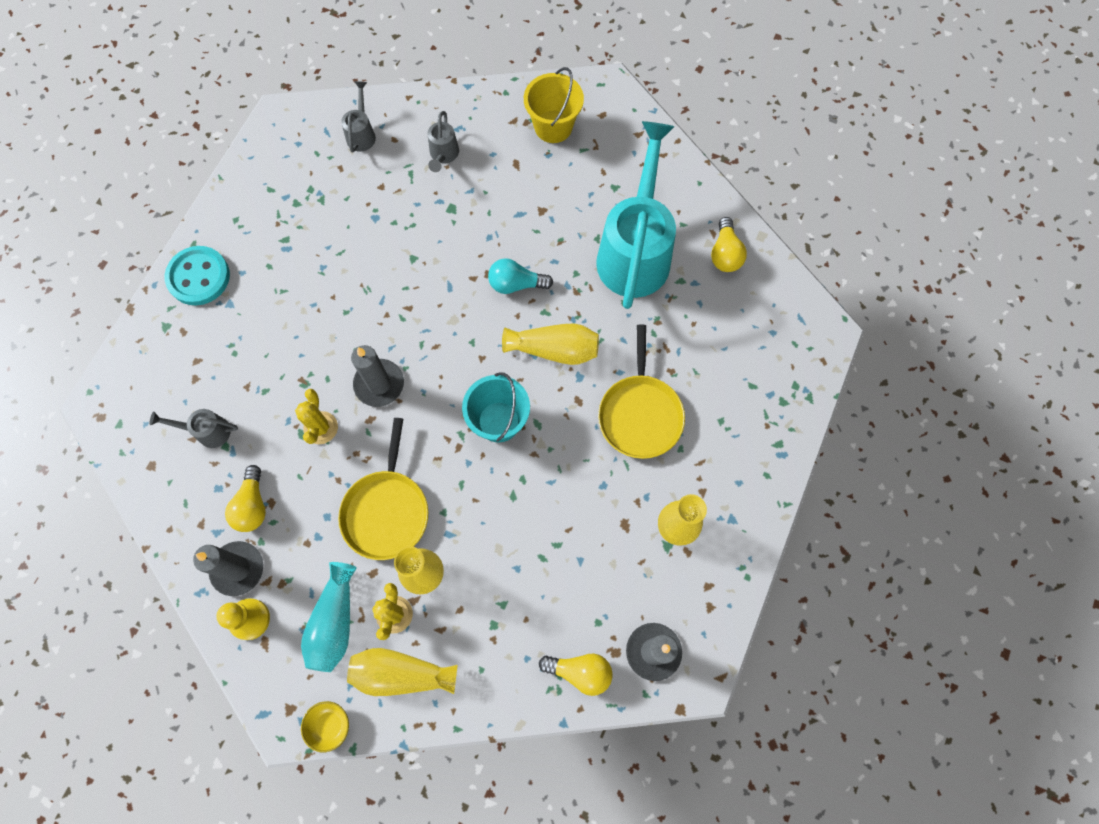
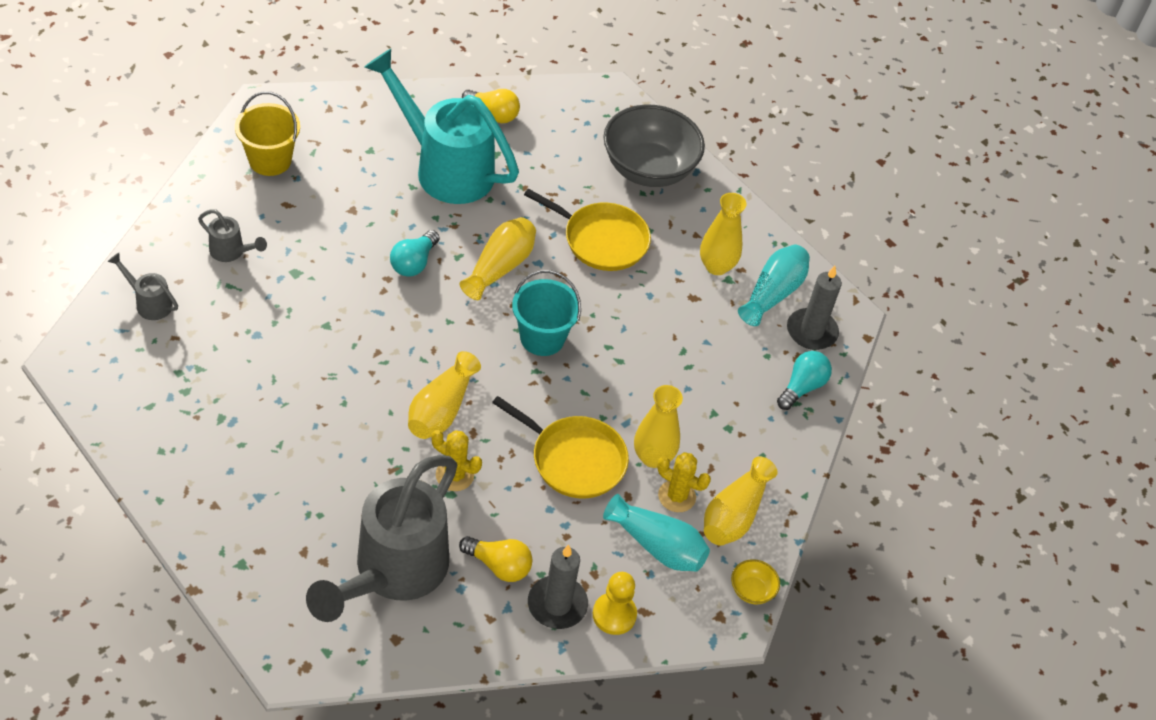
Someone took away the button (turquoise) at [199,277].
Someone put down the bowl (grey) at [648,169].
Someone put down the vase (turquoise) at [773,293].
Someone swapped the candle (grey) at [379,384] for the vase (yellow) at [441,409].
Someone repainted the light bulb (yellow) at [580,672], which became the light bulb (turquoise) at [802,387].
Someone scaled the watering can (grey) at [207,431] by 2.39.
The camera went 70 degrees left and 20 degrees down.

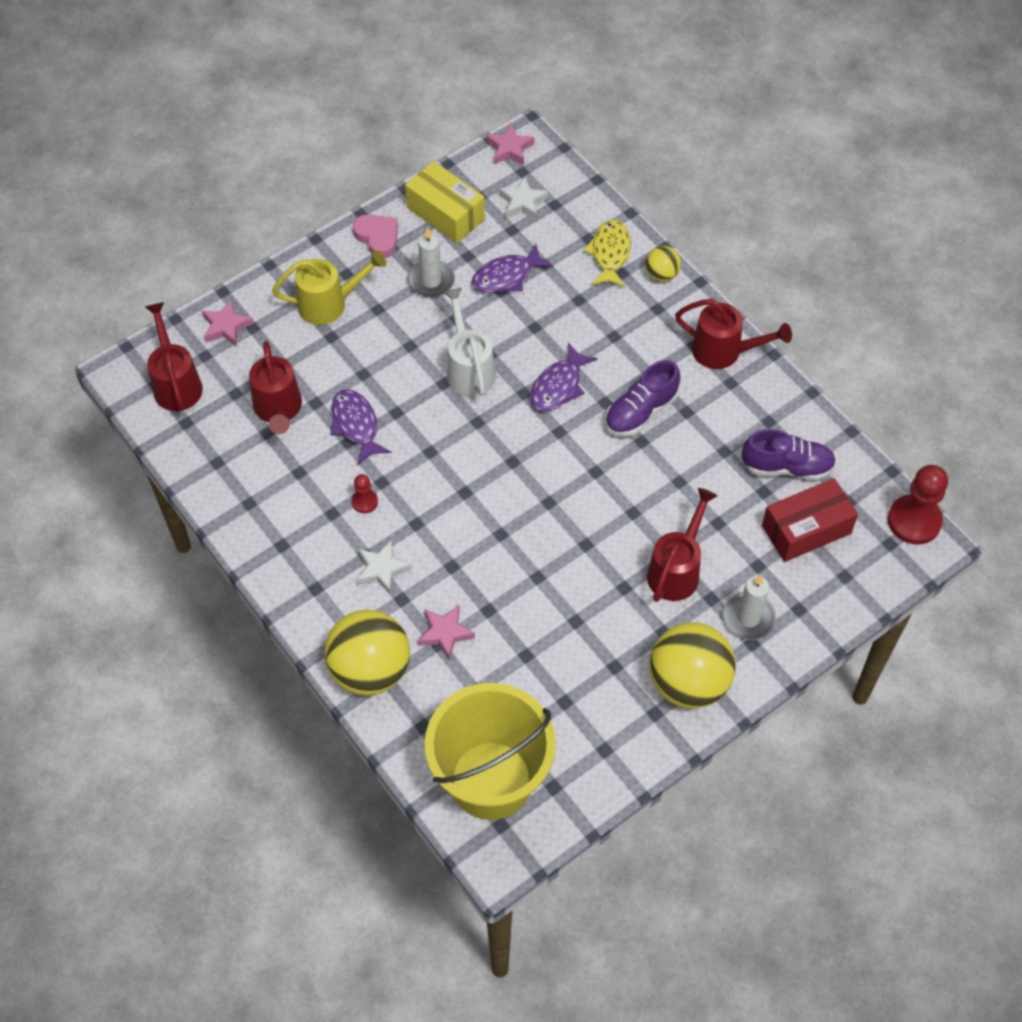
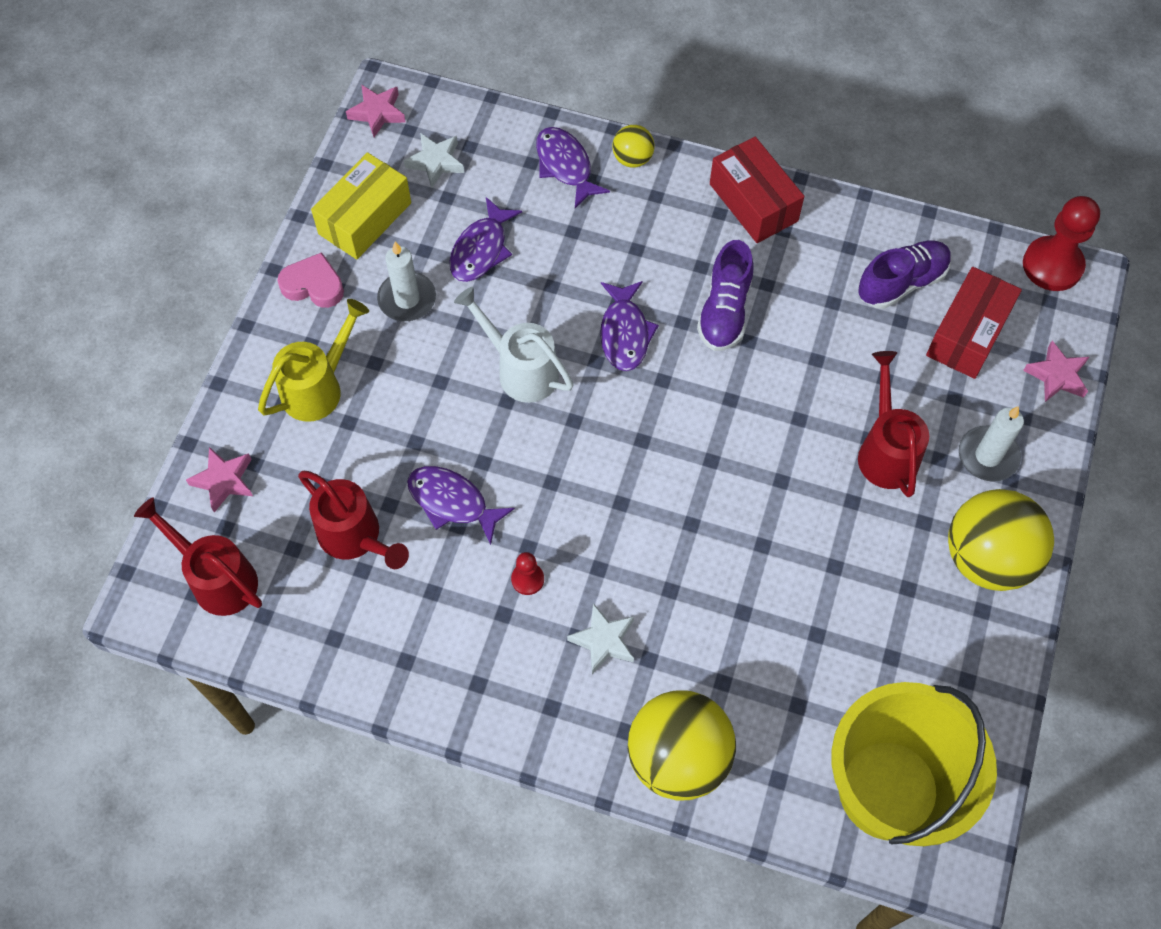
Someone carried the star (pink) from [445,633] to [1056,375].
Someone swapped the watering can (red) at [724,351] for the box (red) at [753,202].
Someone repainted the fish (yellow) at [610,253], which became the fish (purple) at [565,166].
Someone rotated the box (yellow) at [445,213] by 60 degrees counterclockwise.
The camera went 35 degrees left and 5 degrees up.

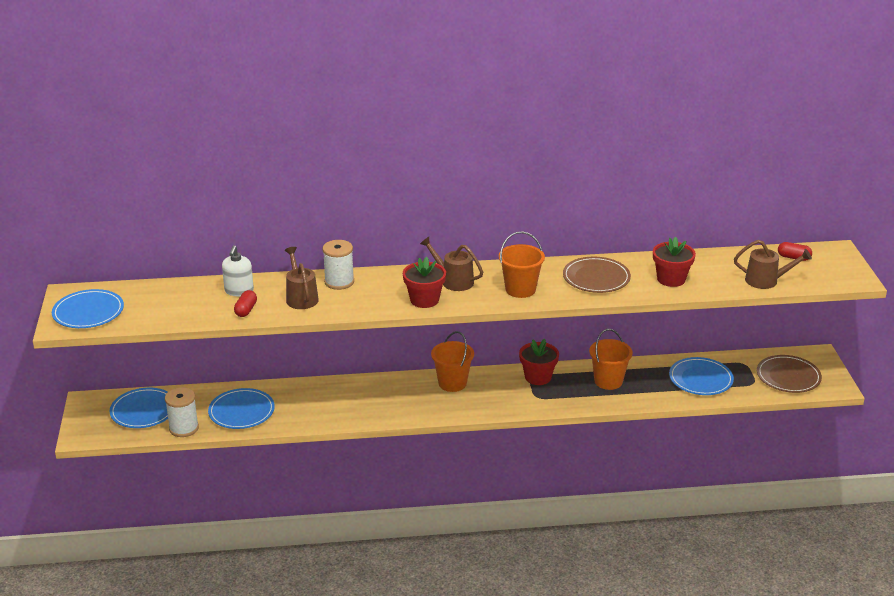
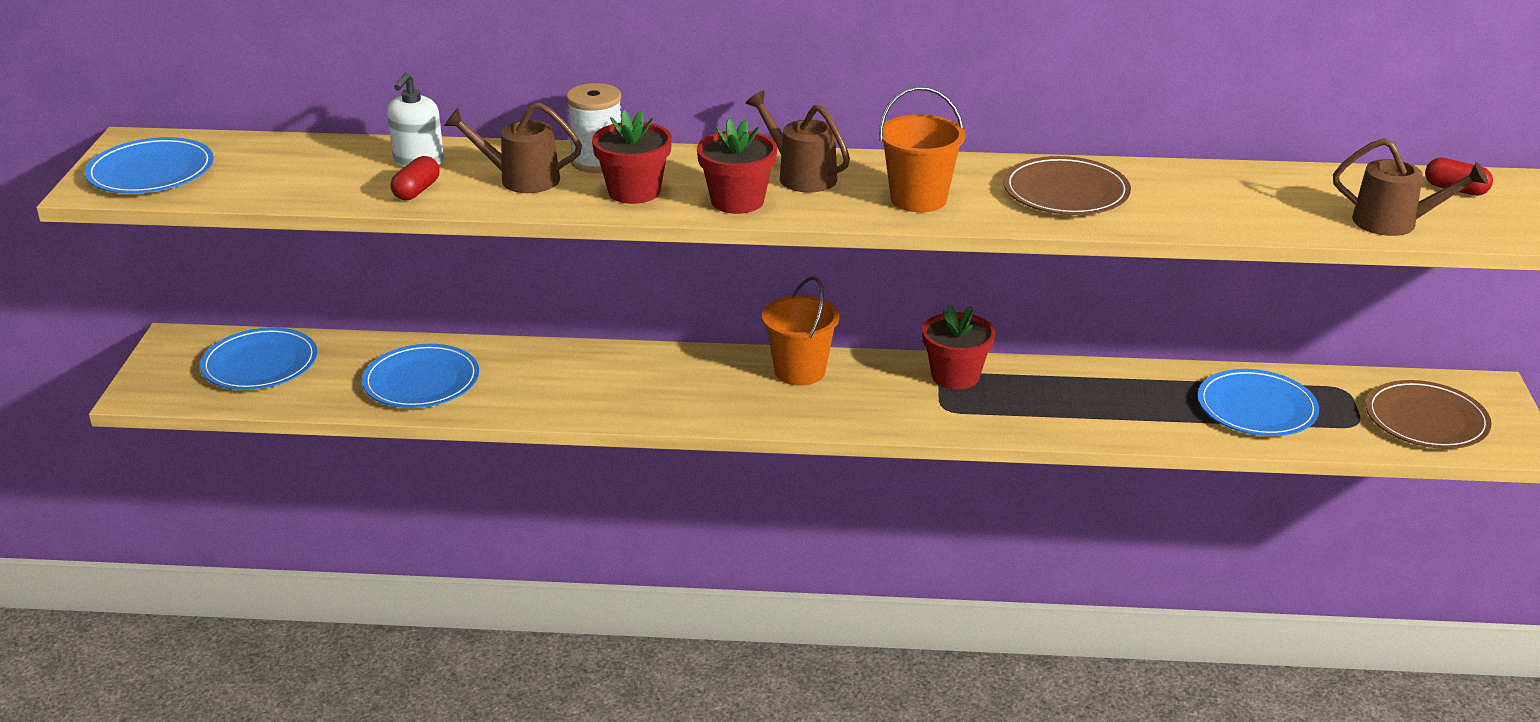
Someone took away the spool (white) at [184,428].
Someone took away the bucket (orange) at [608,381].
Someone carried the flower pot (red) from [671,279] to [634,191].
Someone rotated the watering can (brown) at [301,297] by 75 degrees counterclockwise.
The camera went 10 degrees right and 0 degrees up.

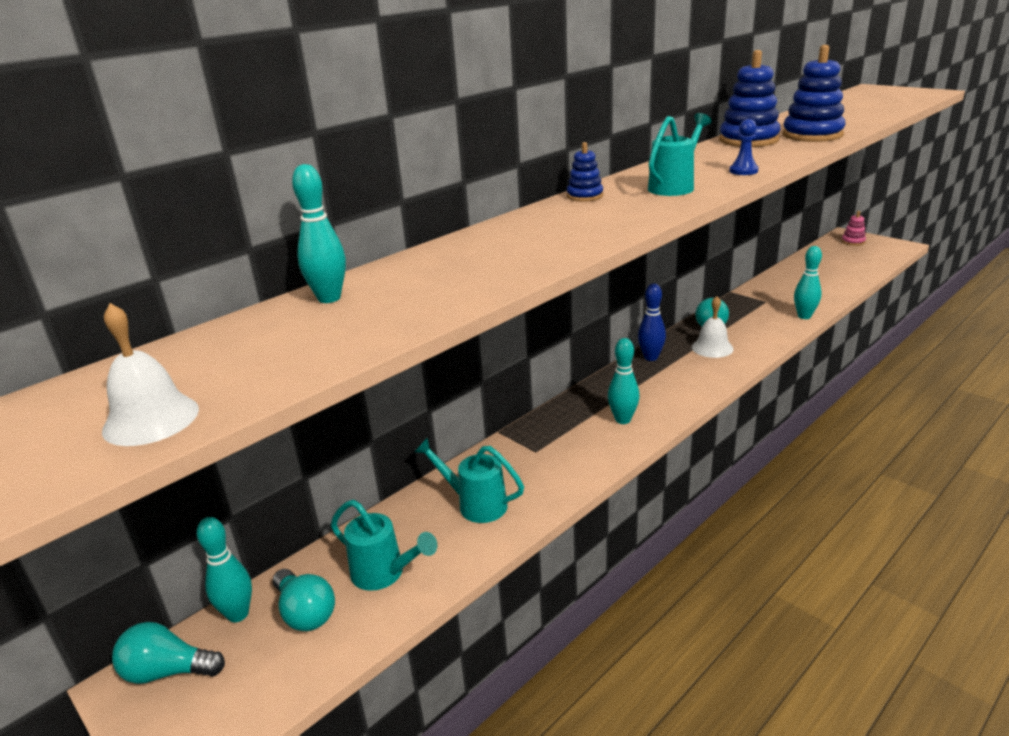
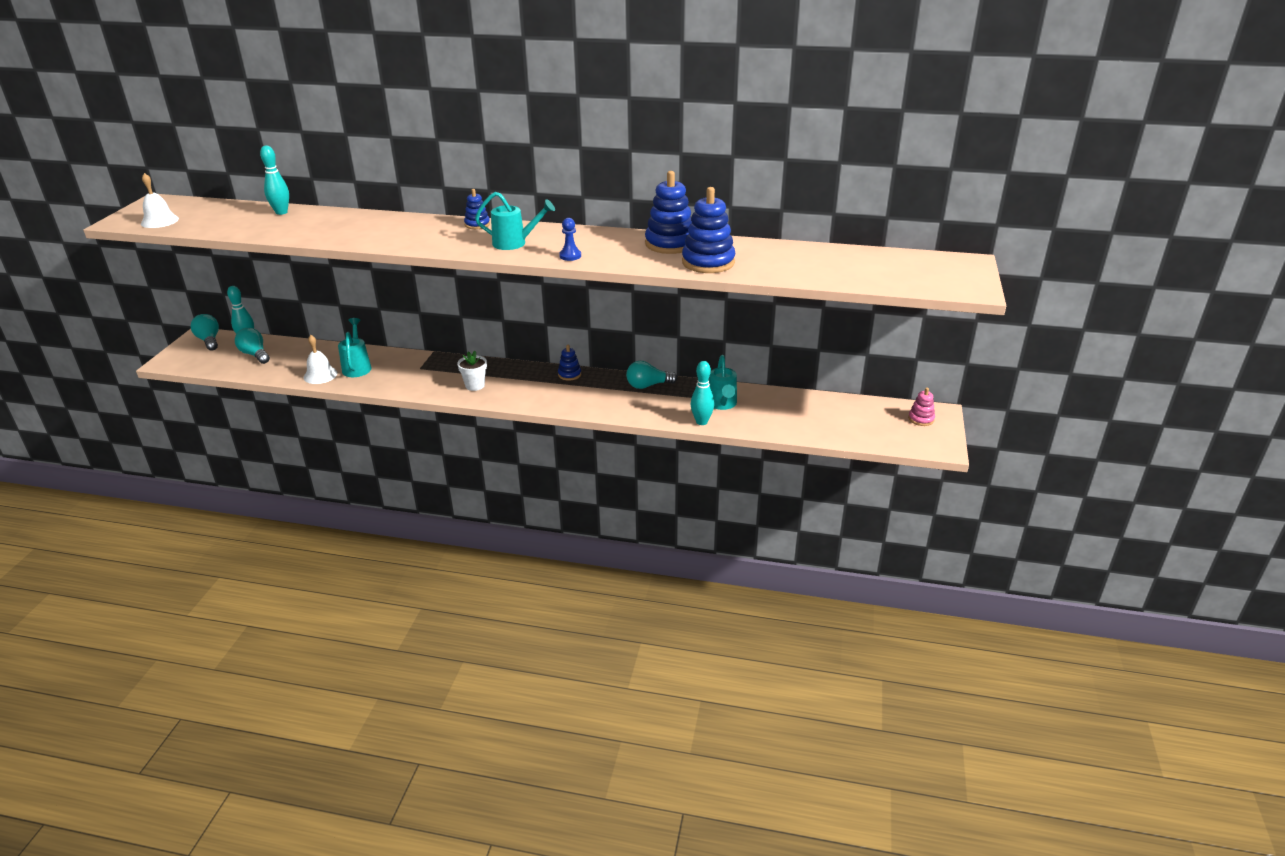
Someone carried the watering can (turquoise) from [384,574] to [722,404].
Someone carried the bell (white) from [712,348] to [320,375].
Someone swapped the bowling pin (turquoise) at [623,420] for the flower pot (white) at [475,385].
Someone swapped the bowling pin (blue) at [651,357] for the stacking toy (blue) at [569,374].
Someone rotated the light bulb (turquoise) at [305,613] by 120 degrees clockwise.
The camera went 55 degrees right and 5 degrees up.

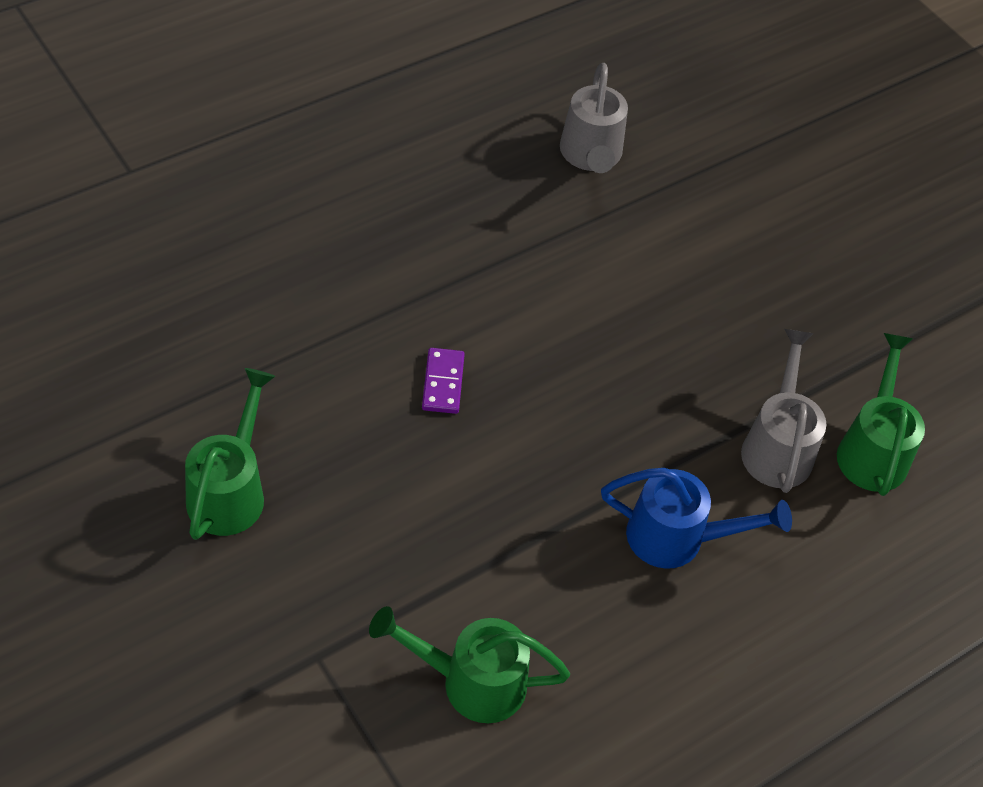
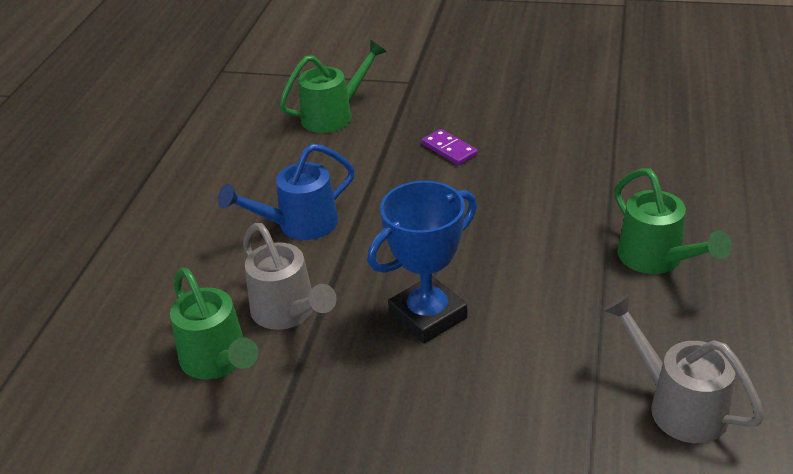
Someone put down the trophy (blue) at [428,316].
Someone carried the watering can (green) from [230,491] to [656,259].
Someone carried the domino (purple) from [443,383] to [449,149].
The camera went 145 degrees right and 15 degrees down.

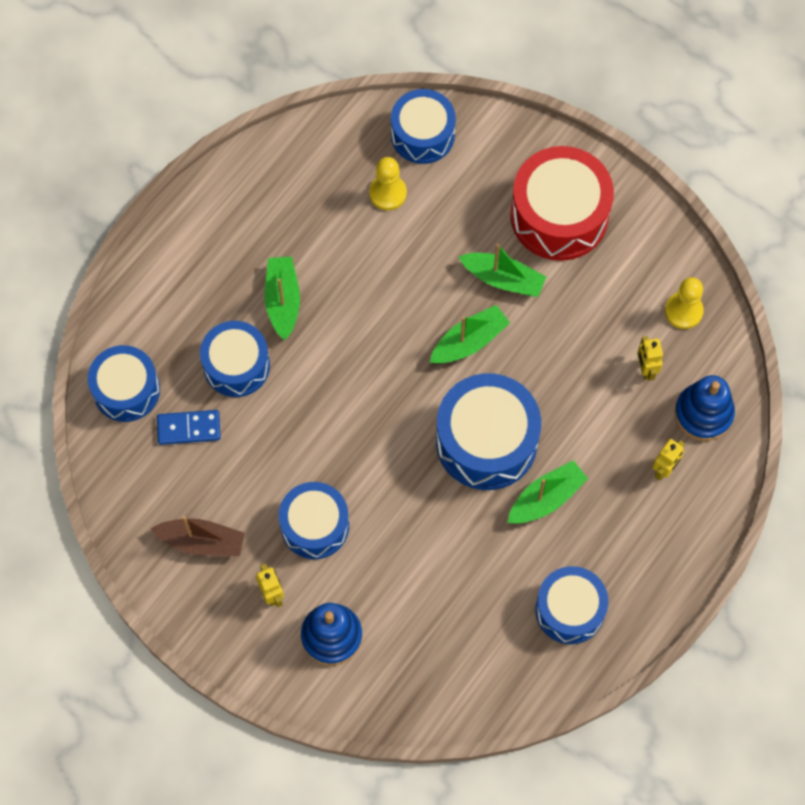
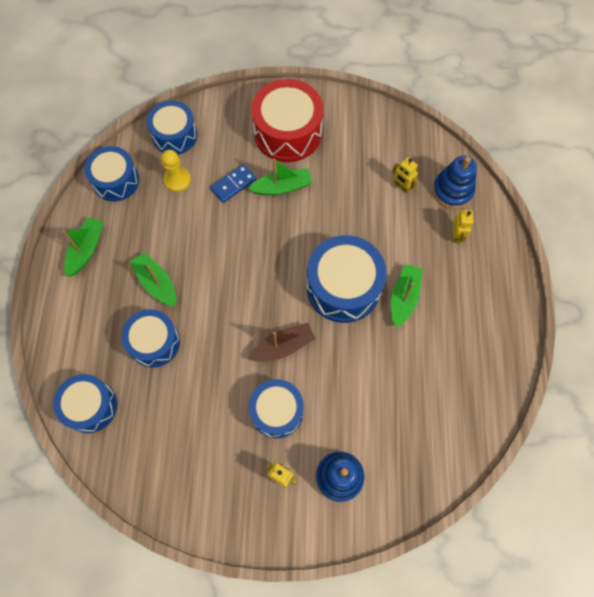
Someone took away the pawn (yellow) at [683,311].
Someone carried the boat (brown) from [202,541] to [283,346].
Someone carried the domino (blue) from [189,428] to [233,184].
Someone carried the boat (green) from [469,341] to [86,249].
Someone carried the drum (blue) from [570,610] to [116,180].
The camera went 35 degrees left and 0 degrees up.

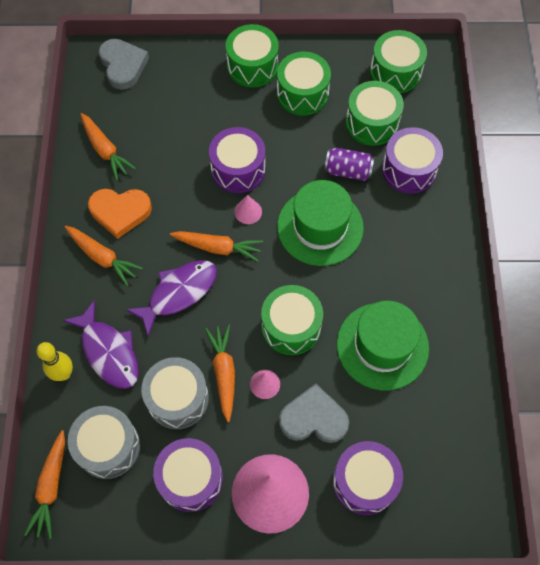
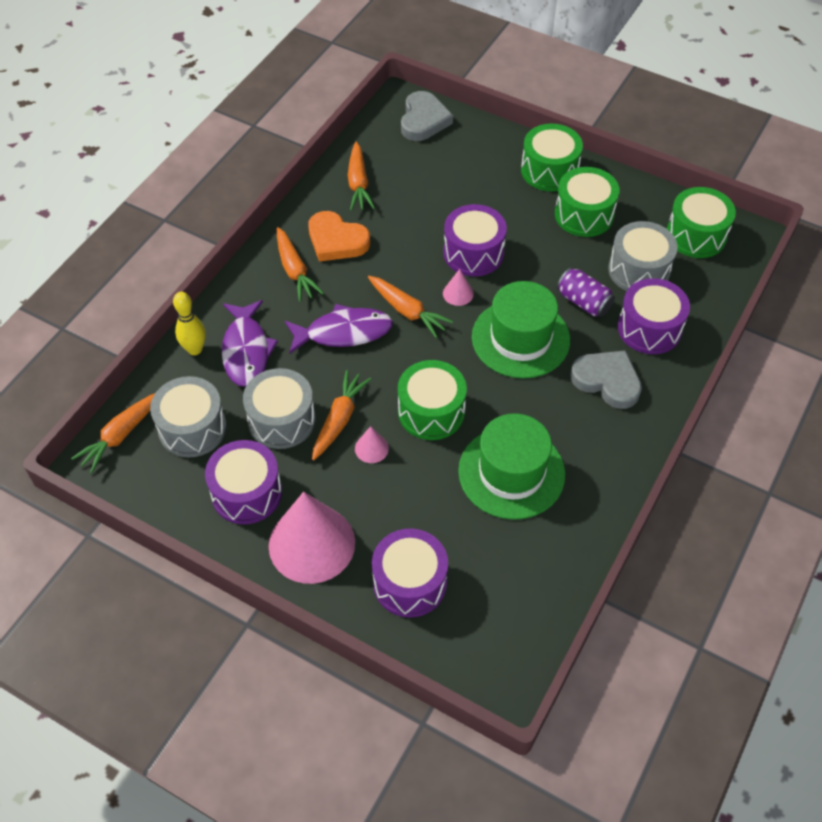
Someone carried the heart (grey) from [313,418] to [607,381].
Someone repainted the drum (green) at [372,123], which became the drum (grey) at [639,270].
The camera went 30 degrees right and 10 degrees down.

